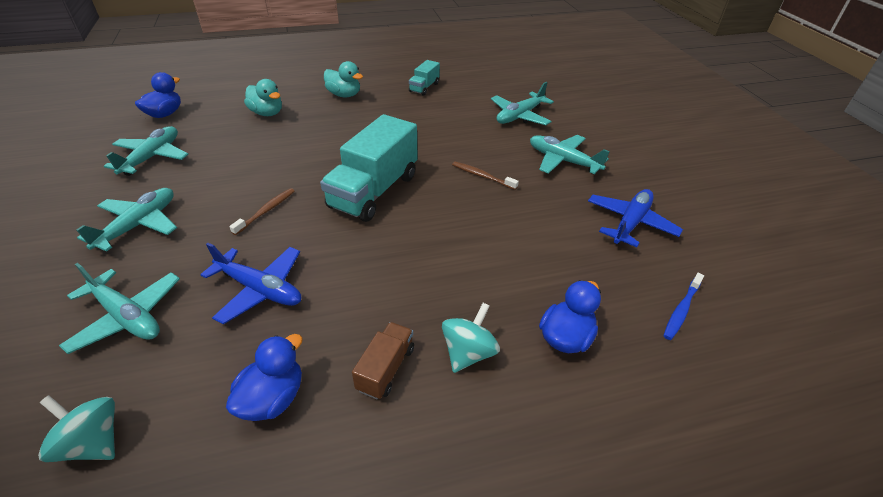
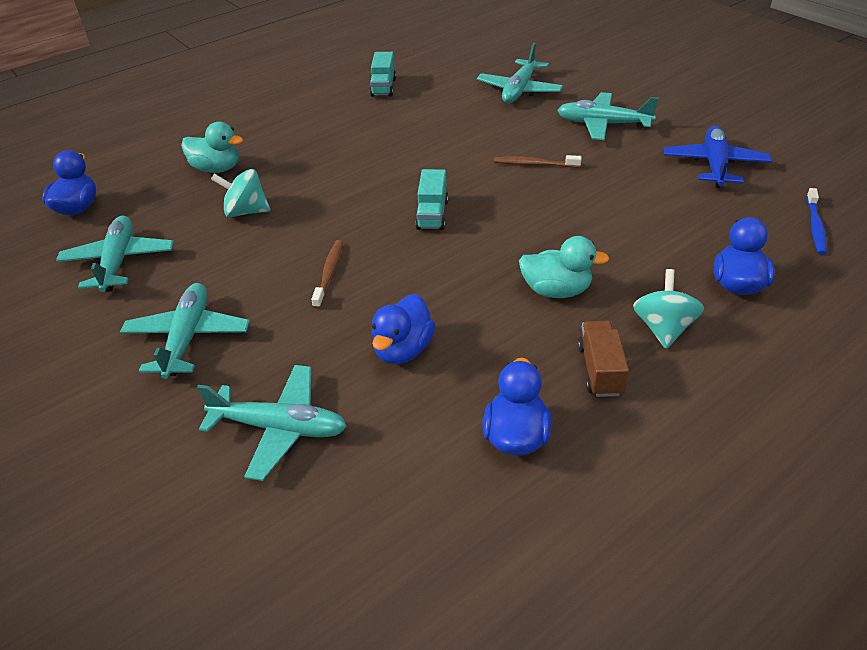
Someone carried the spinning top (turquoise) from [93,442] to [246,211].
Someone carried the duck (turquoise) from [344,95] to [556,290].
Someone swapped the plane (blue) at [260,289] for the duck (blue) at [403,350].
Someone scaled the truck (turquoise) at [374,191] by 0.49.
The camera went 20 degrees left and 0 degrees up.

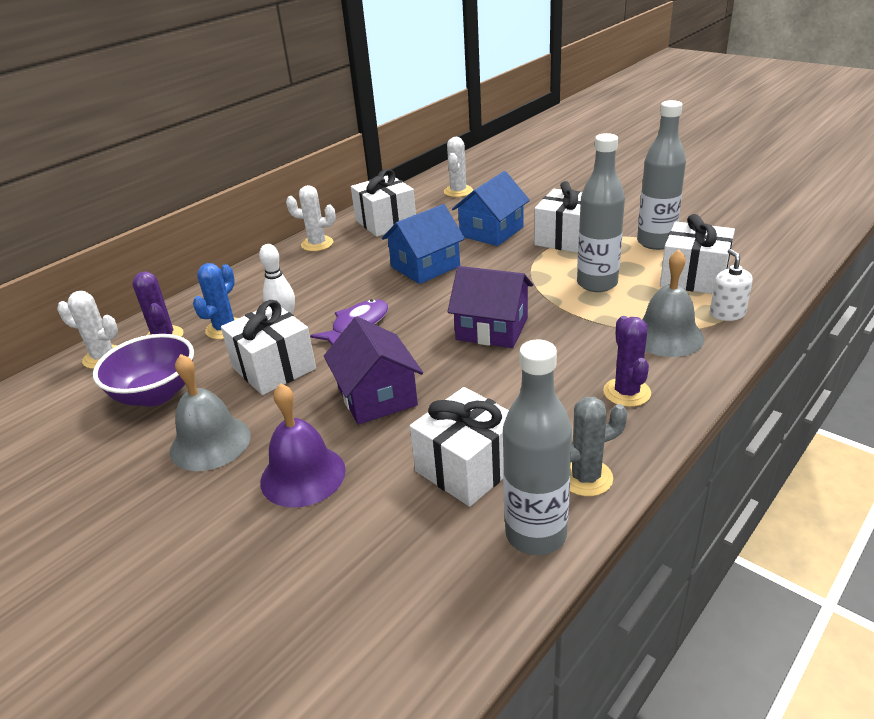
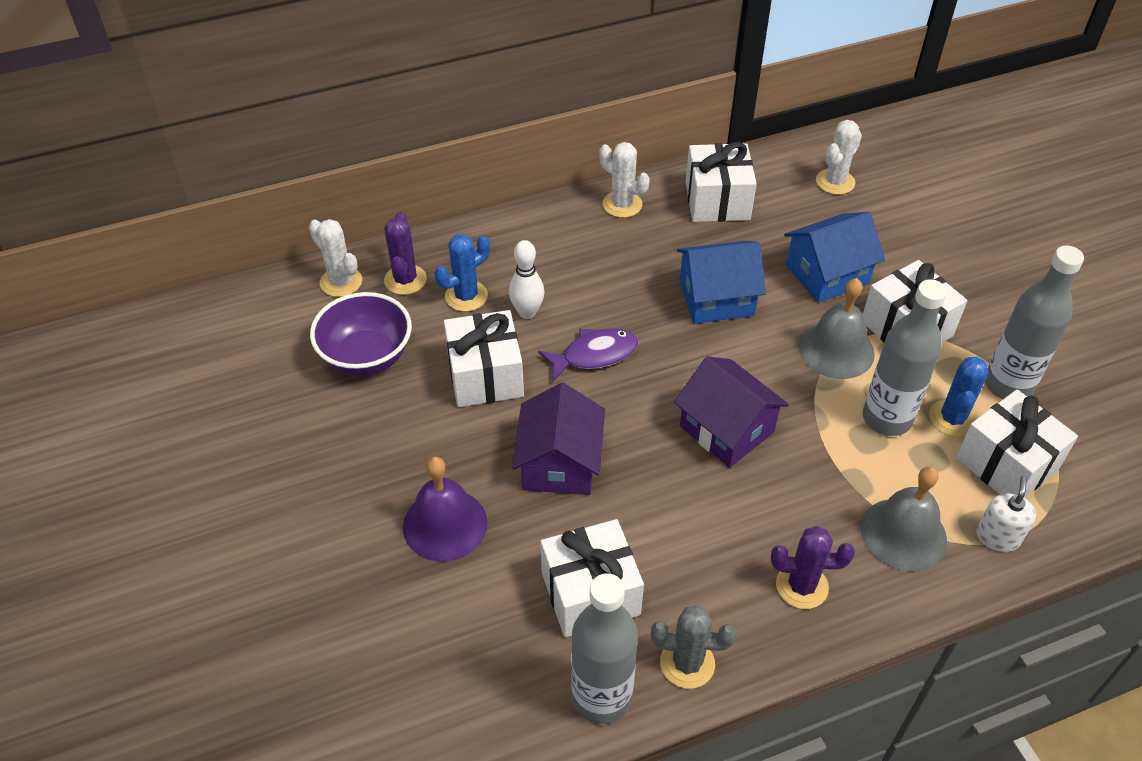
Someone put down the cactus (blue) at [952,418].
Someone carried the bell (grey) from [210,442] to [836,350].
Someone rotated the cactus (purple) at [626,392] by 75 degrees clockwise.
The camera went 25 degrees right and 15 degrees up.

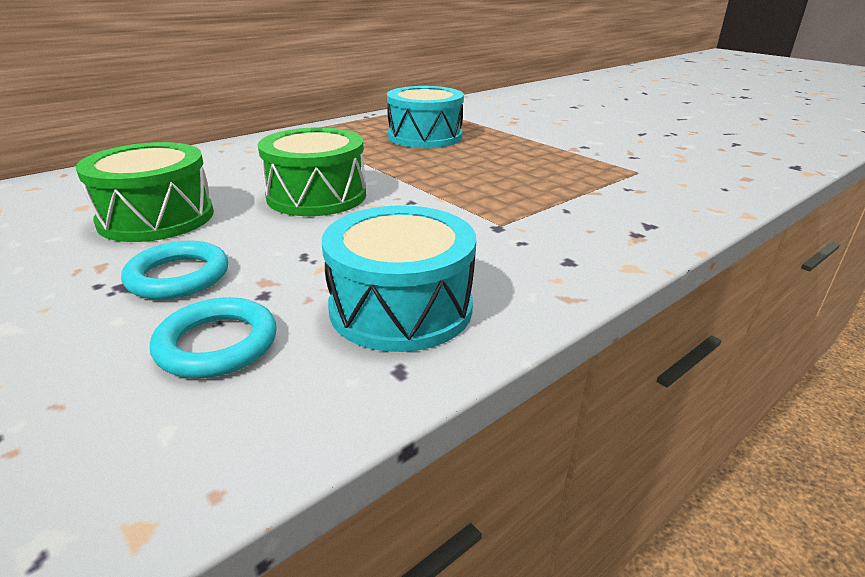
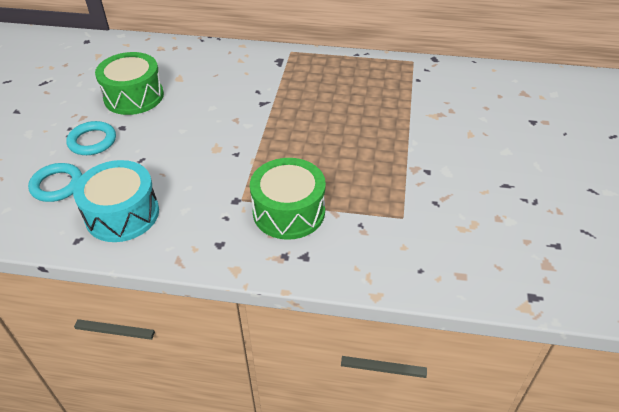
Someone took away the drum (turquoise) at [425,136].
Someone carried the drum (green) from [316,196] to [289,212].
The camera went 50 degrees right and 15 degrees up.

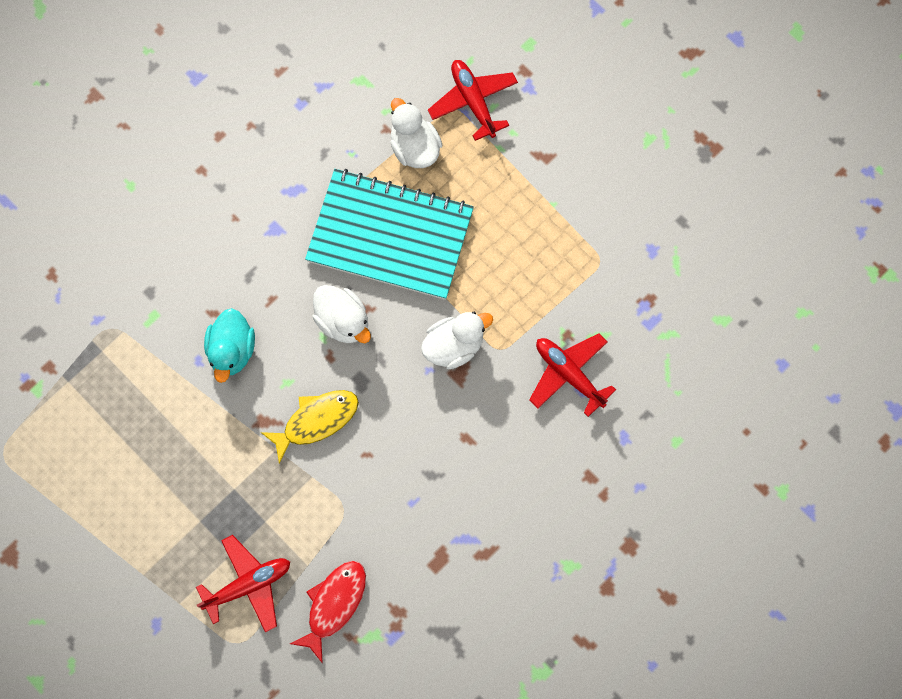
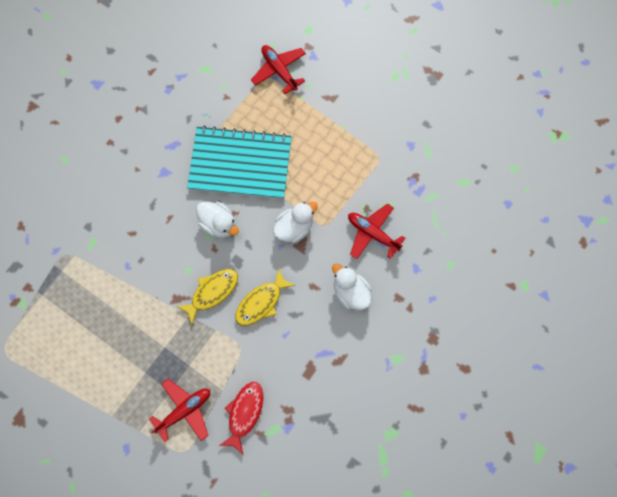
Someone took away the duck (turquoise) at [232,350].
Someone put down the fish (yellow) at [261,302].
Someone carried the duck (white) from [414,147] to [350,292].
The camera went 10 degrees left and 0 degrees up.

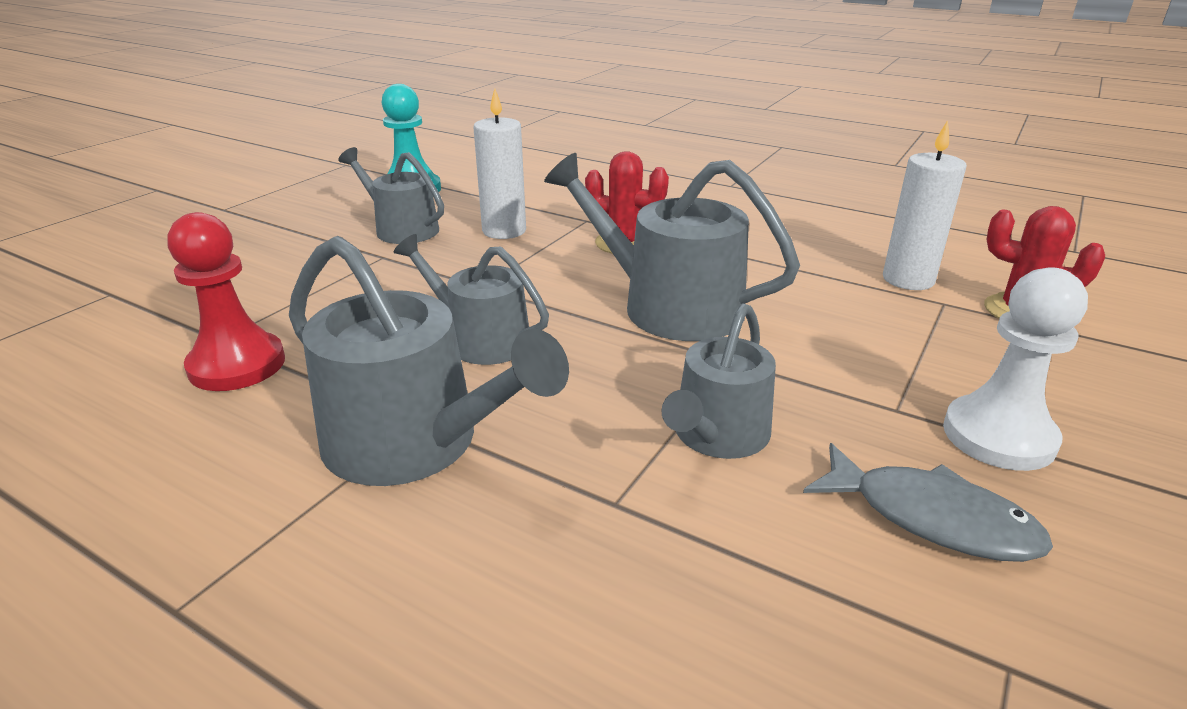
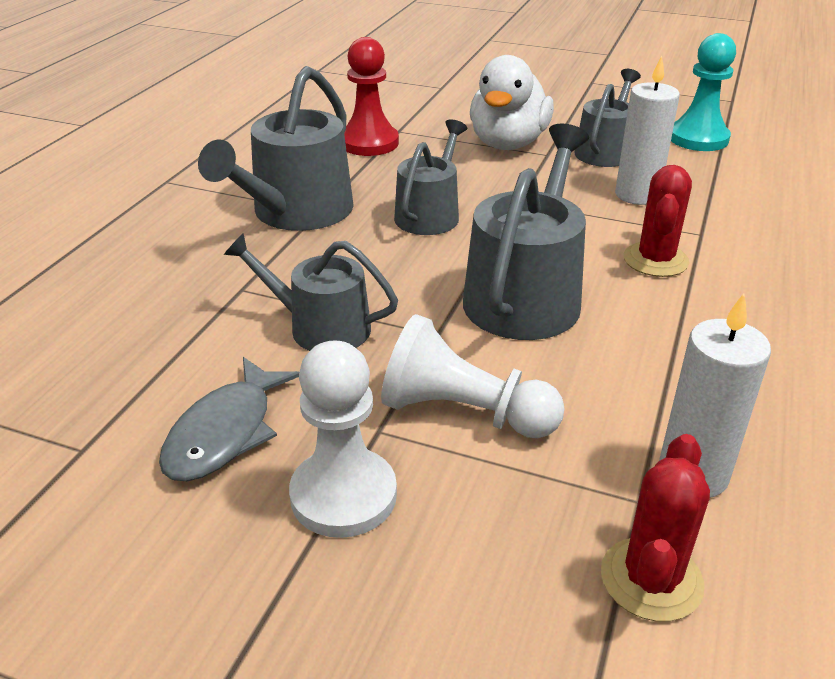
Someone put down the pawn (white) at [464,412].
Someone put down the duck (white) at [508,143].
The camera went 80 degrees right and 5 degrees up.

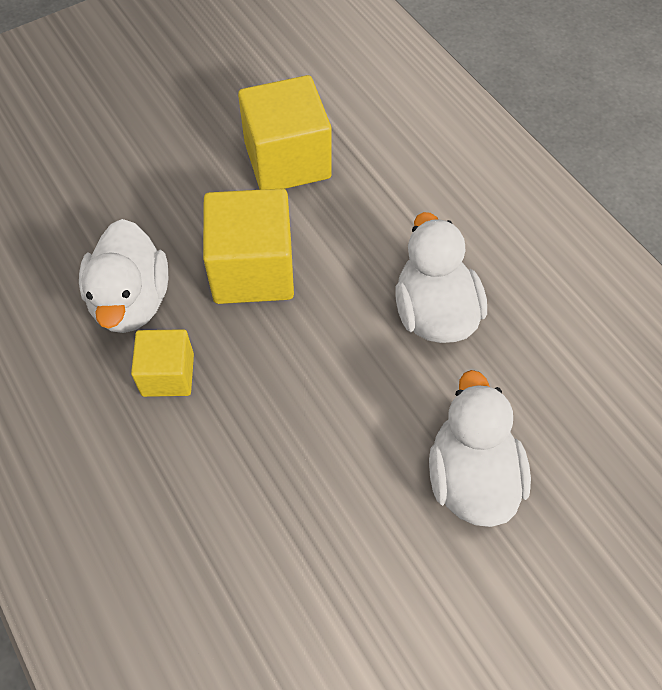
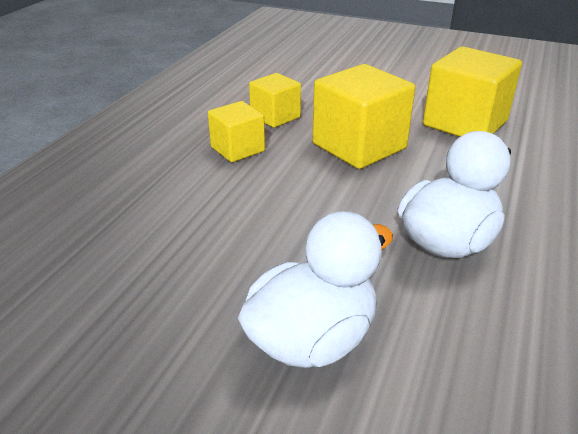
Someone swapped the duck (white) at [131,301] for the cube (yellow) at [275,117].
The camera went 55 degrees right and 25 degrees down.

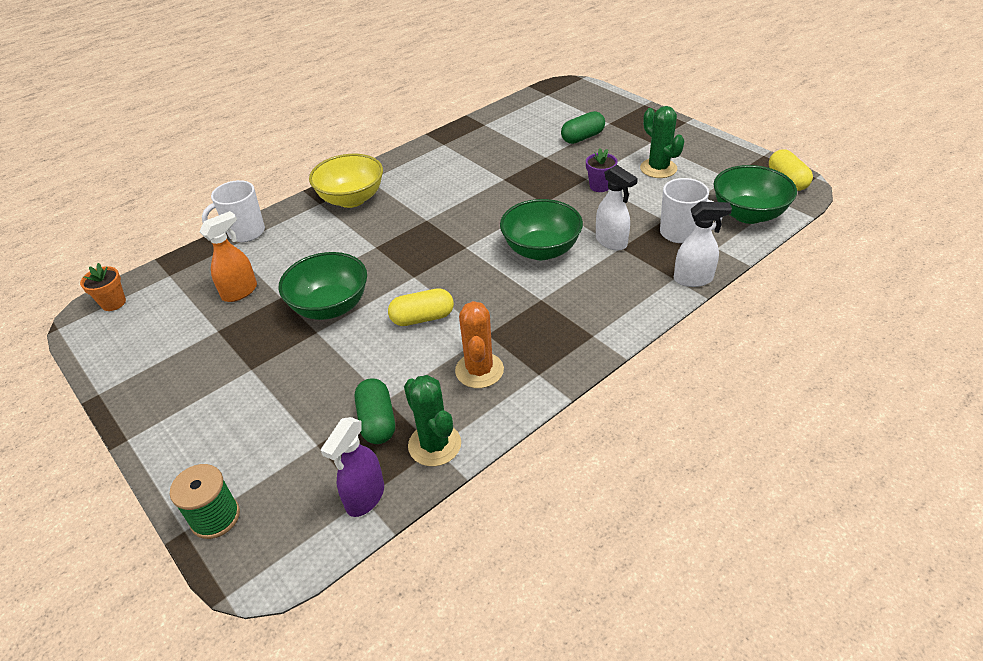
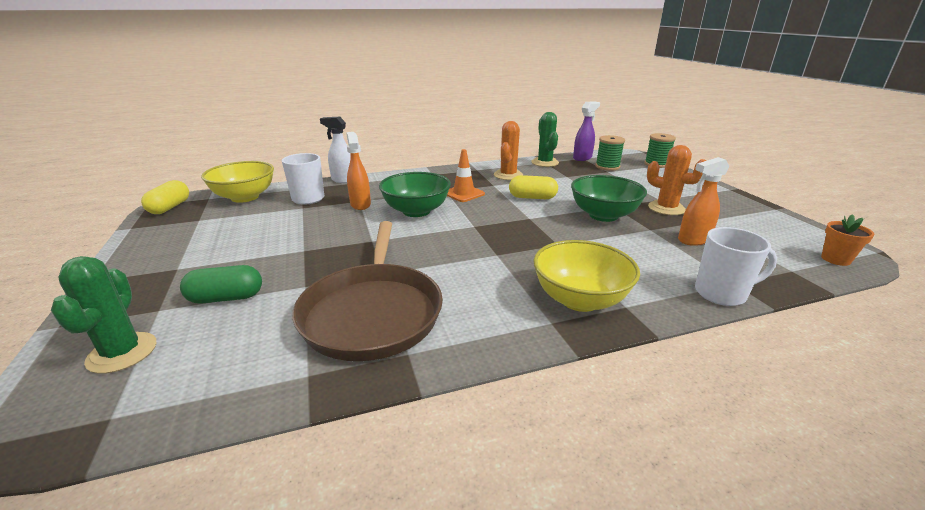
Someone took away the capsule (green) at [377,421].
Someone took away the flower pot (purple) at [599,186].
Someone put down the pan (brown) at [372,312].
Someone put down the traffic cone (orange) at [463,194].
Someone put down the spool (green) at [607,166].
Someone put down the cactus (orange) at [666,208].
Someone carried the cactus (green) from [658,168] to [122,353].
Someone repainted the spray bottle (white) at [611,242], which became the spray bottle (orange) at [360,204].
Someone repainted the bowl (green) at [748,214], which became the bowl (yellow) at [245,197].
The camera went 160 degrees left and 15 degrees down.

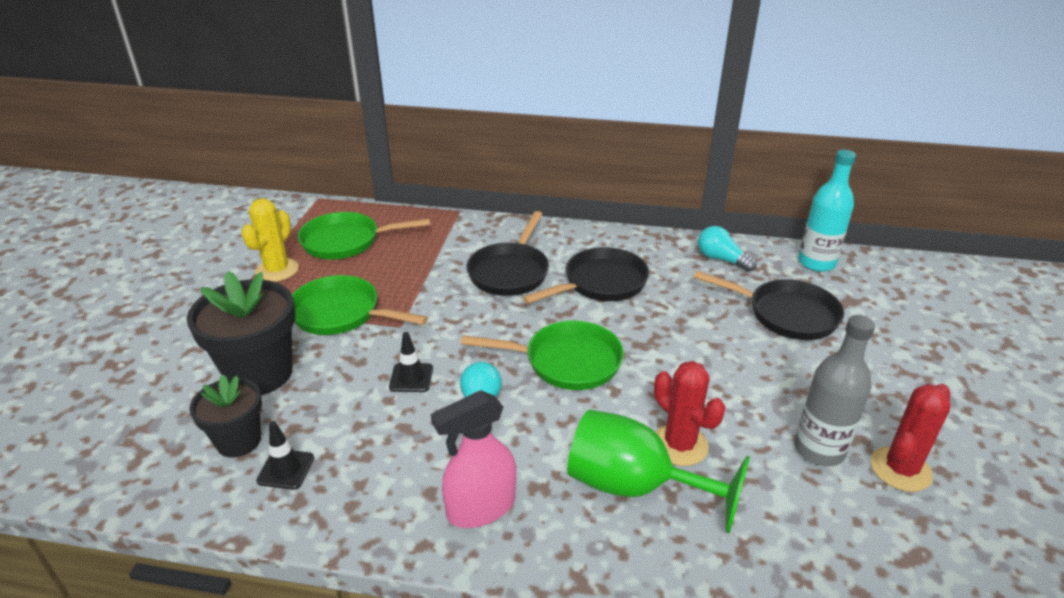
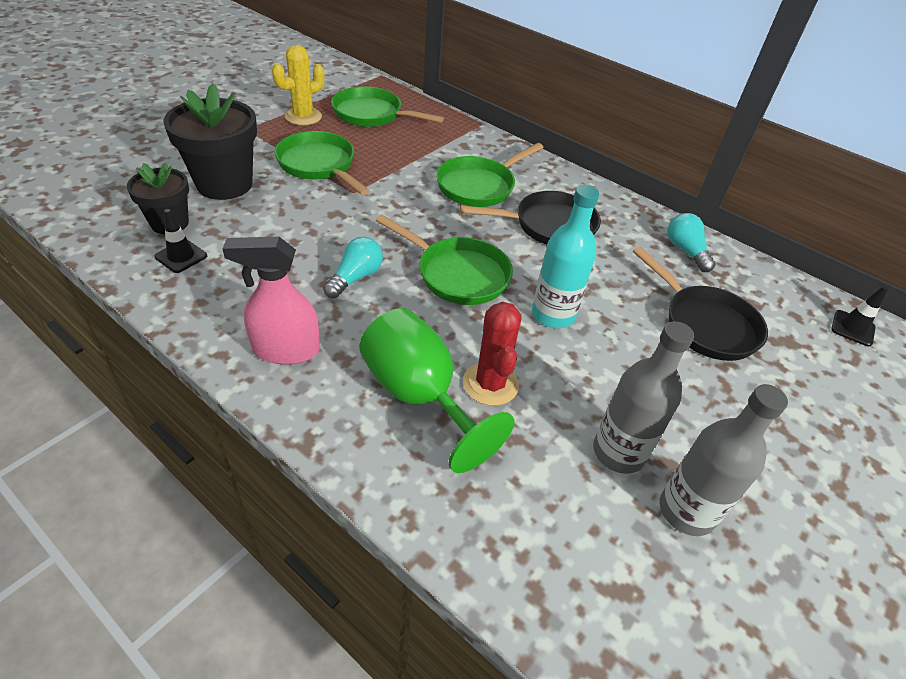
Someone carried the traffic cone (black) from [411,378] to [852,328].
Someone carried the bottle (turquoise) from [816,263] to [553,315].
Someone swapped the cactus (red) at [900,469] for the bottle (grey) at [686,511].
Someone repainted the pan (black) at [510,272], which became the pan (green) at [479,186].
The camera went 25 degrees right and 10 degrees up.

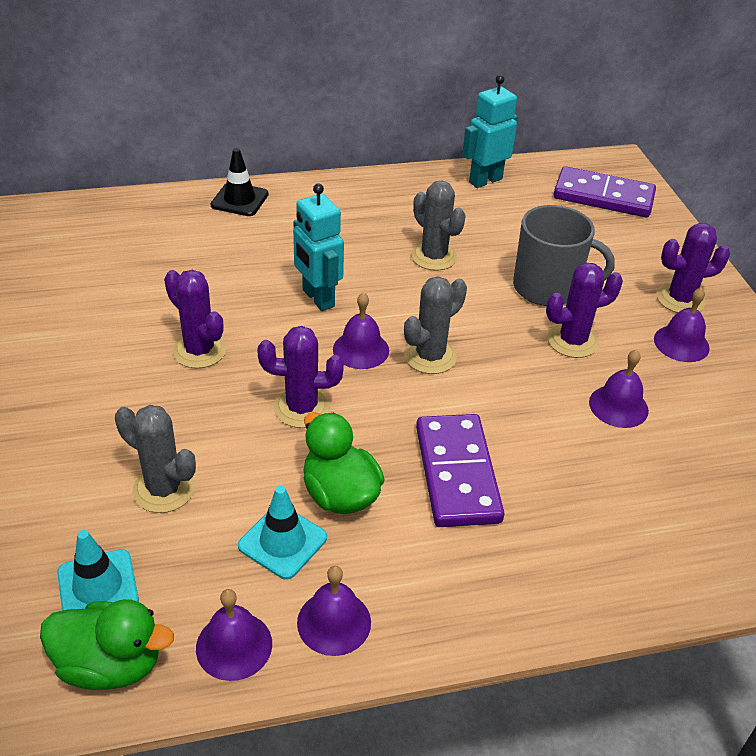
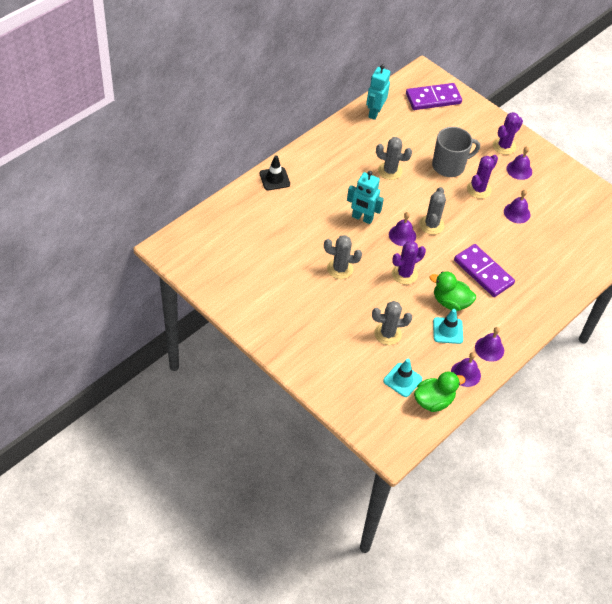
Someone repainted the cactus (purple) at [199,351], which became the cactus (grey) at [340,269].
The camera went 35 degrees left and 10 degrees up.

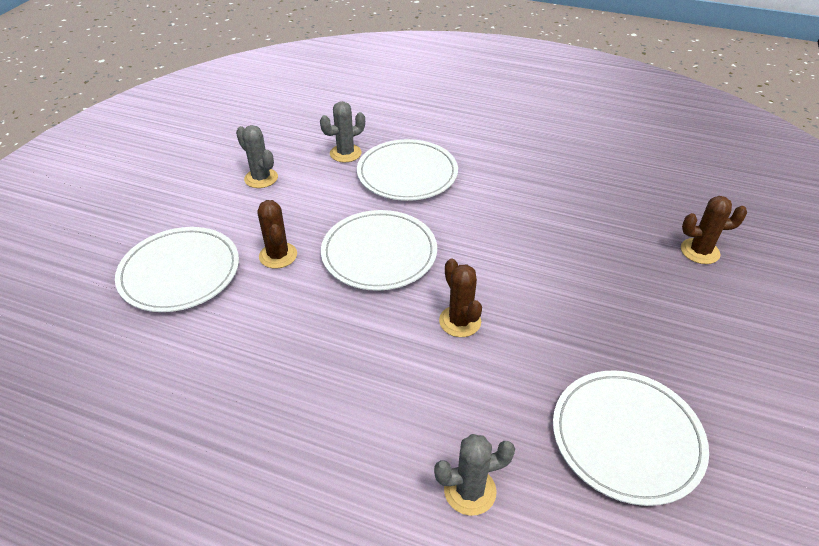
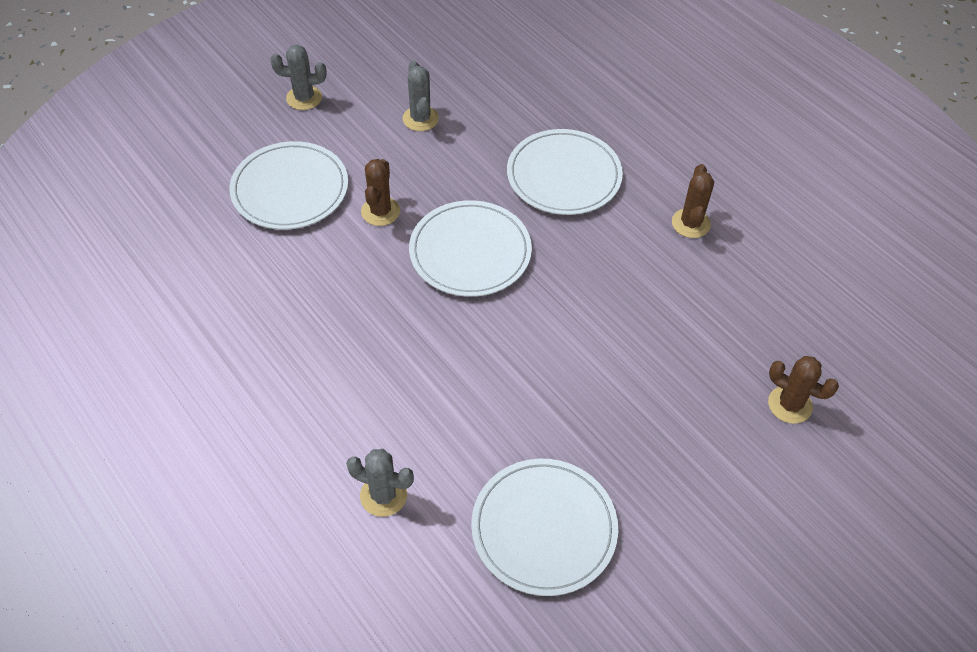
Someone carried the cactus (grey) from [345,153] to [304,98].
Someone carried the cactus (brown) from [460,321] to [690,223].
The camera went 30 degrees right and 10 degrees up.

